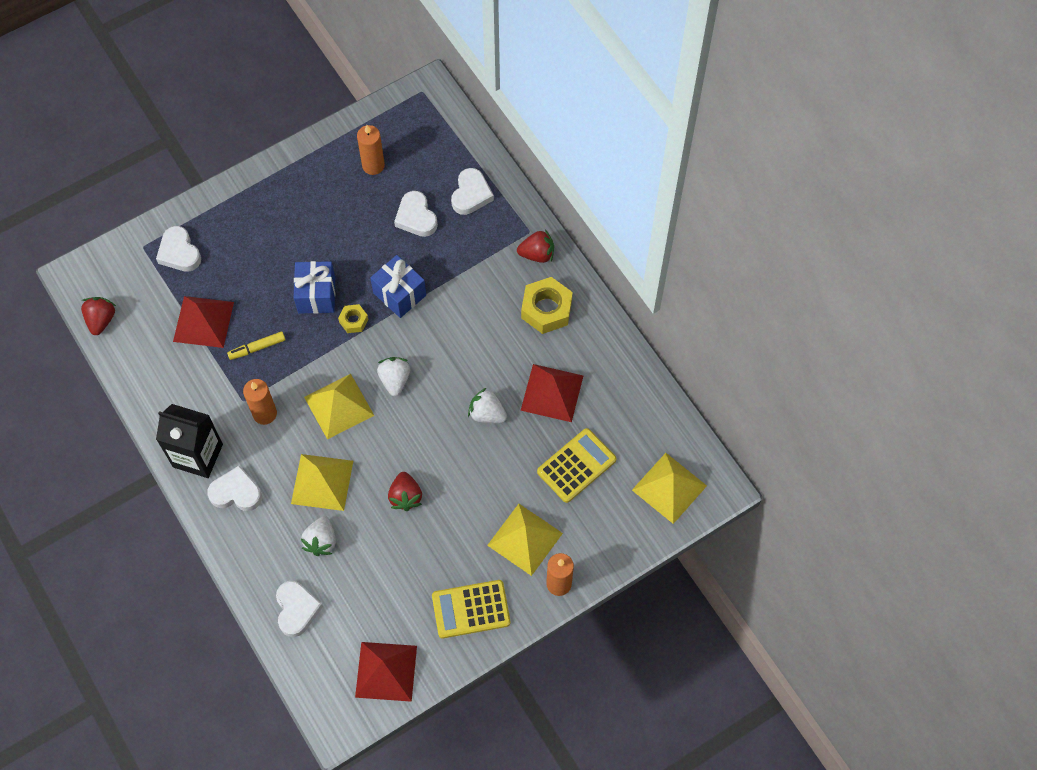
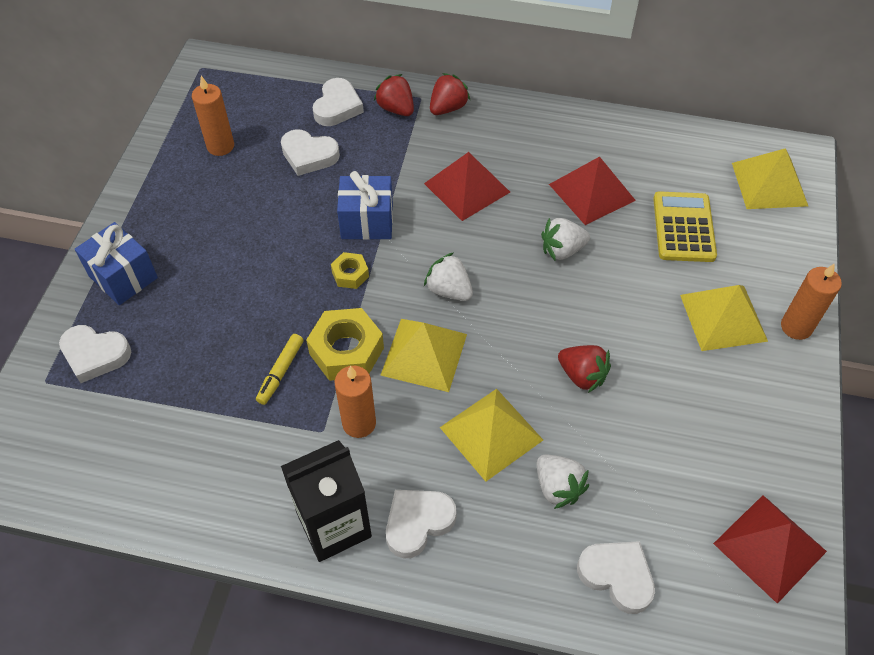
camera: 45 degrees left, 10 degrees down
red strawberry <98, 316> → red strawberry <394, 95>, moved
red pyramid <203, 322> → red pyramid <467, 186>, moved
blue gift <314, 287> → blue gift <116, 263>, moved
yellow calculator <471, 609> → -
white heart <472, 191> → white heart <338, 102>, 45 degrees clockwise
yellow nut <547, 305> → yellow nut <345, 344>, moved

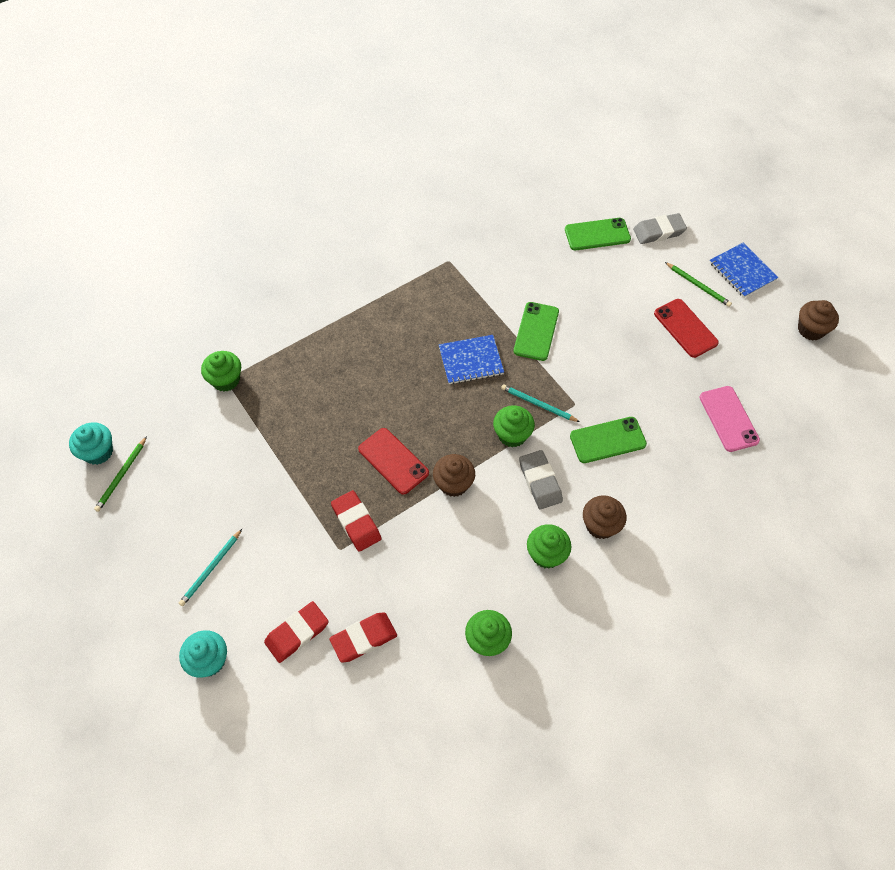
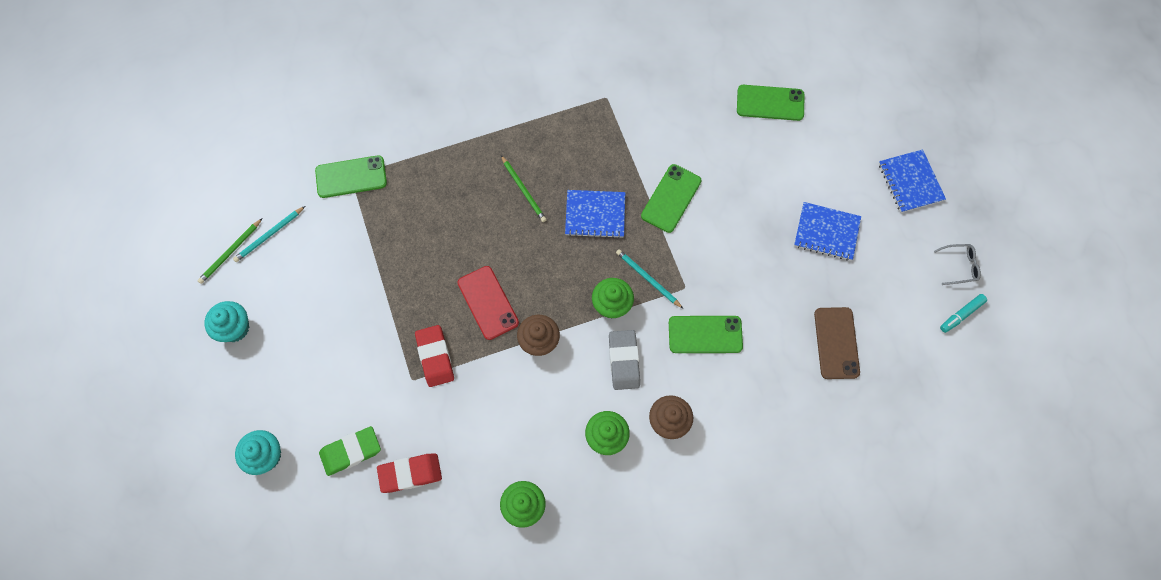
camera: 15 degrees right, 10 degrees up
turquoise cupcake <91, 443> → turquoise cupcake <226, 321>, moved
turquoise pencil <210, 567> → turquoise pencil <269, 234>, moved
green cupcake <221, 371> → green phone <351, 176>
red eraser <296, 632> → green eraser <350, 451>
grey eraser <660, 228> → -
red phone <686, 328> → blue notebook <827, 231>
green pencil <698, 284> → green pencil <524, 188>, moved
pink phone <729, 419> → brown phone <837, 343>
brown cupcake <818, 320> → grey glasses <957, 264>
- → turquoise marker <963, 313>

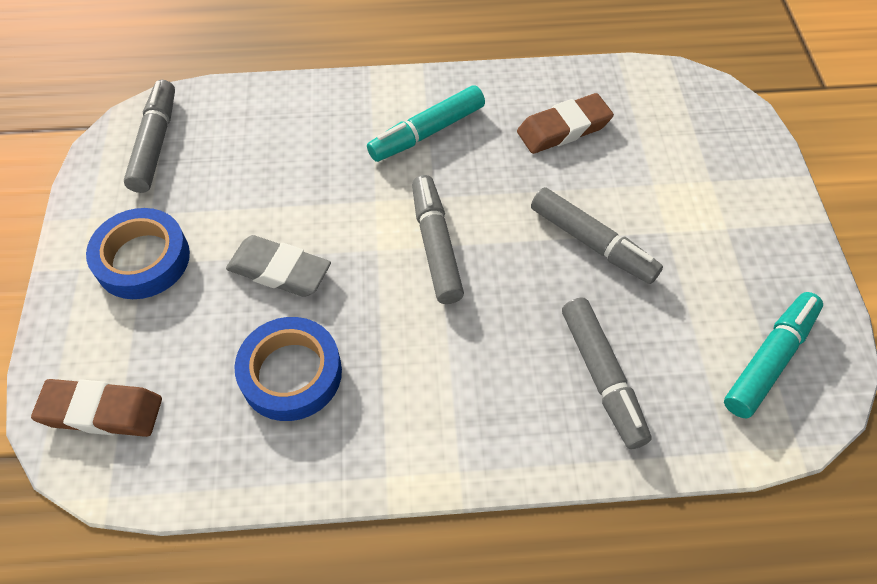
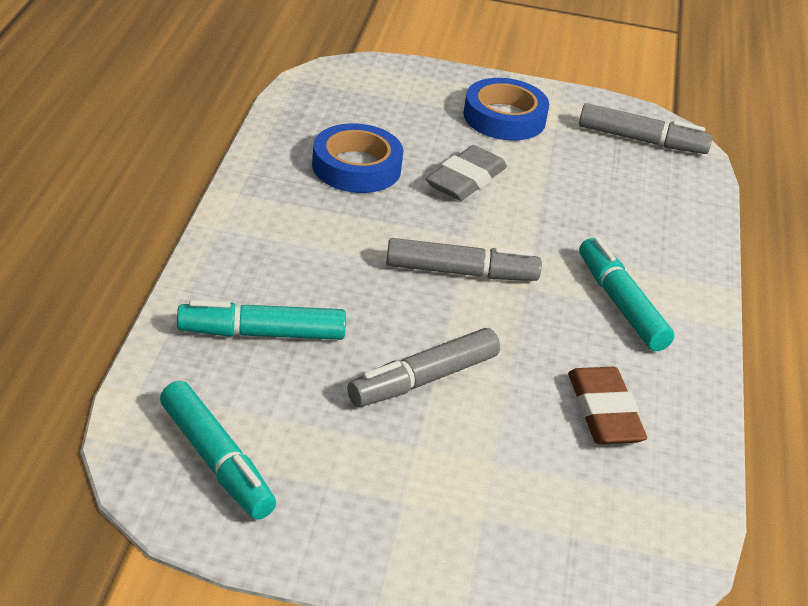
camera: 100 degrees right, 20 degrees down
brown eraser <96, 408> → -
grey marker <607, 373> → turquoise marker <261, 320>

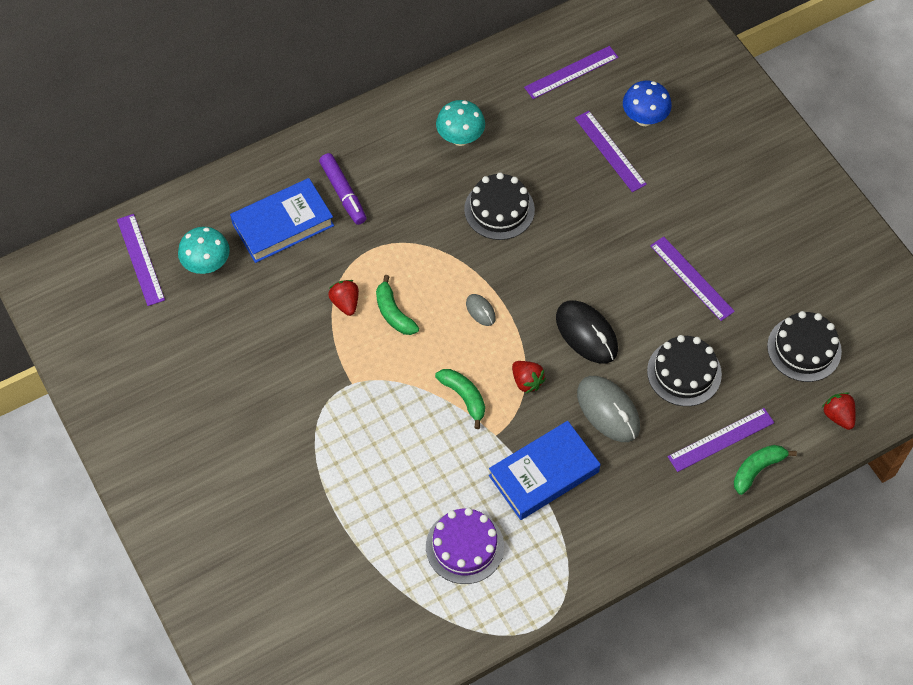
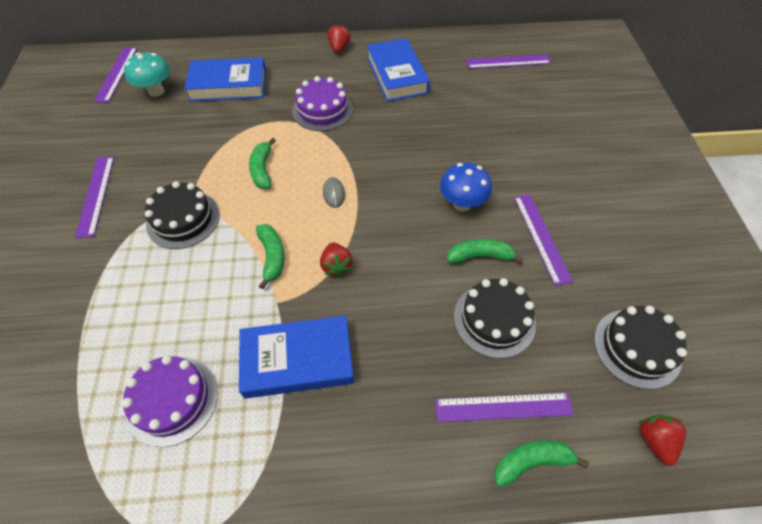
camera: 25 degrees right, 5 degrees down
purple marker <343, 189> → -
red strawberry <343, 298> → red strawberry <339, 38>, moved
turquoise mushroom <460, 123> → blue book <398, 70>
black cake <499, 206> → black cake <182, 215>, moved
black mouse <587, 332> → -
purple ruler <611, 151> → purple ruler <94, 197>, moved
grey mouse <608, 409> → -
blue mushroom <647, 103> → blue mushroom <466, 187>, moved
- → purple cake <322, 103>
- → green banana <485, 251>

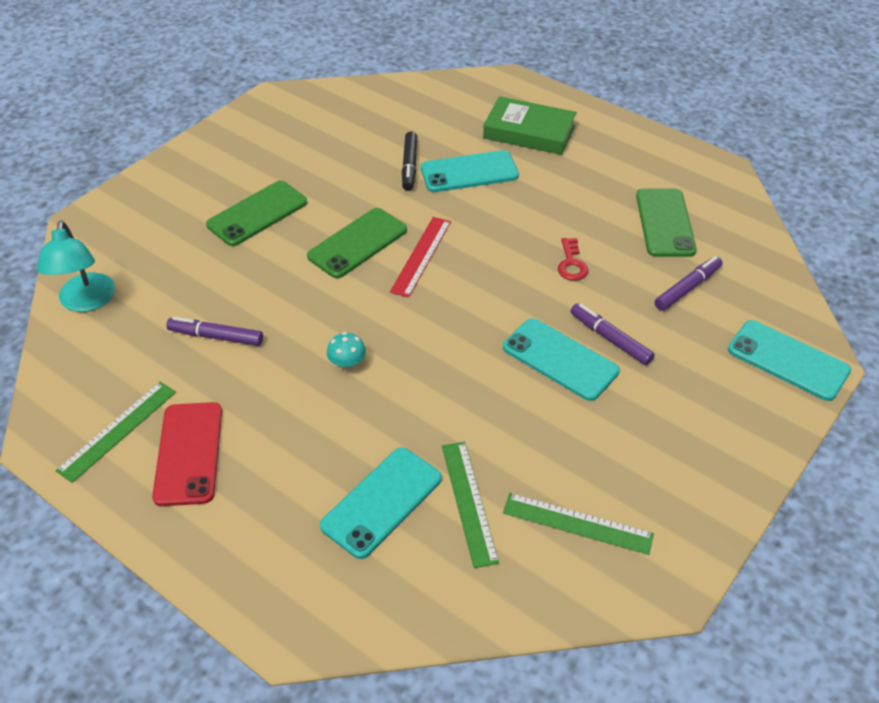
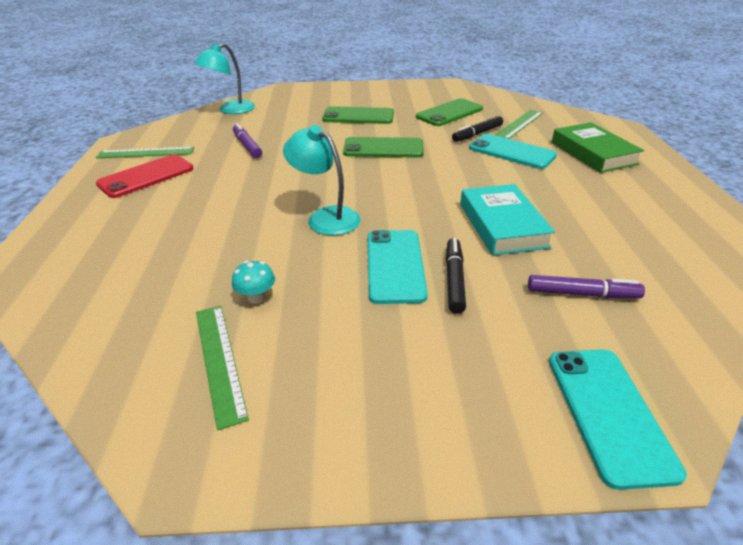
camera: 50 degrees right, 10 degrees down
turquoise phone <381, 503> → -
turquoise mushroom <346, 351> → turquoise mushroom <253, 282>, moved
red ruler <420, 257> → -
green ruler <470, 505> → green ruler <519, 124>, moved
red key <573, 259> → turquoise book <507, 219>
purple marker <613, 334> → black marker <456, 276>
green phone <666, 222> → green phone <449, 112>, moved
- → turquoise lamp <322, 180>

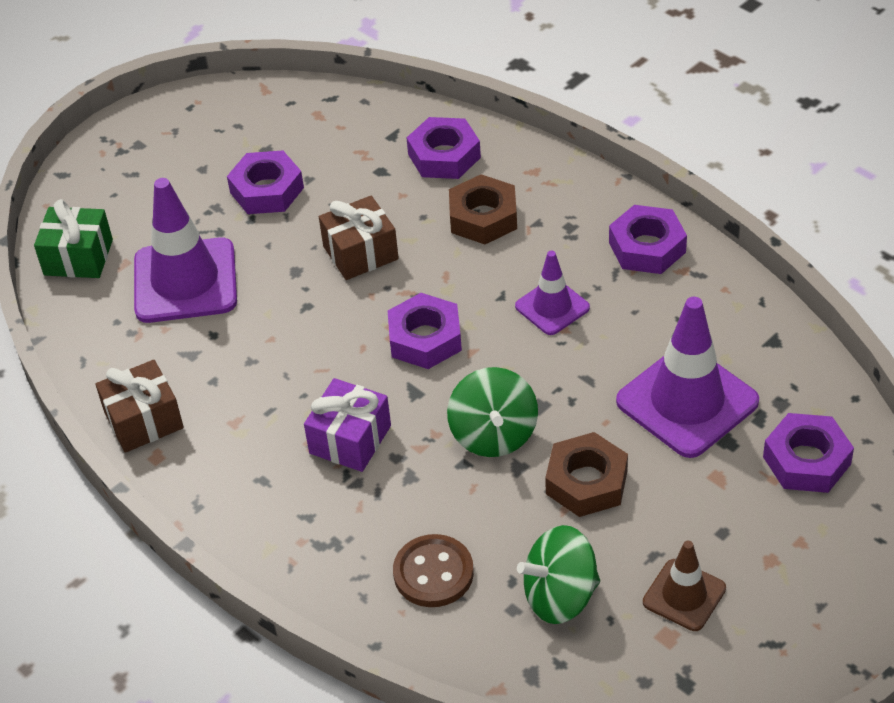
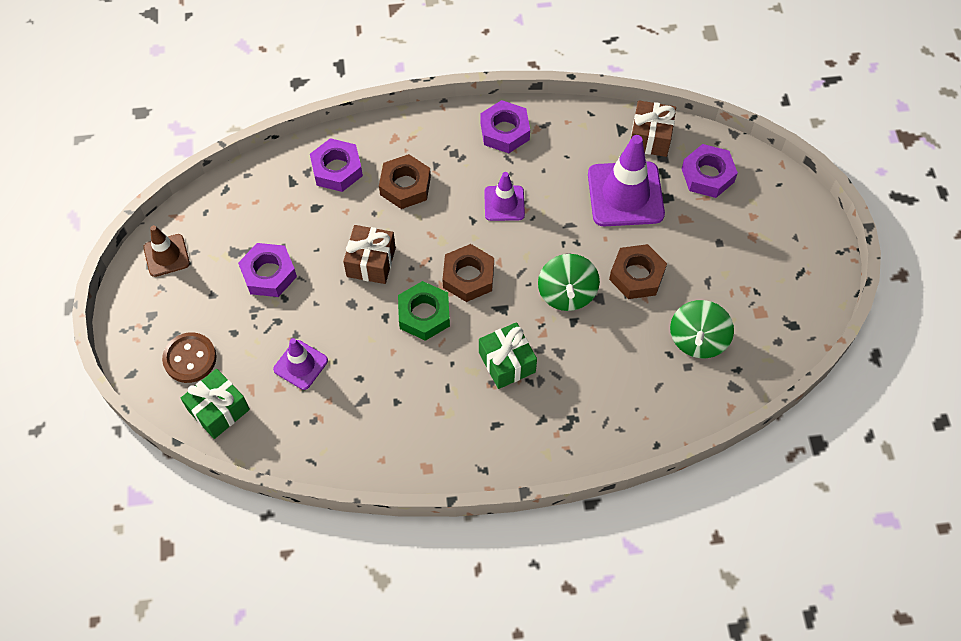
camera: 55 degrees left, 15 degrees up
brown gift <139, 406> → brown gift <653, 128>, moved
purple traffic cone <185, 250> → purple traffic cone <300, 364>, x0.55
purple gift <347, 425> → green gift <508, 355>
purple nut <425, 331> → brown nut <468, 273>
brown button <433, 570> → brown button <189, 357>, moved
green spinning top <492, 412> → green spinning top <569, 282>, 60 degrees clockwise
brown traffic cone <684, 586> → brown traffic cone <166, 251>, moved
- → green nut <424, 311>

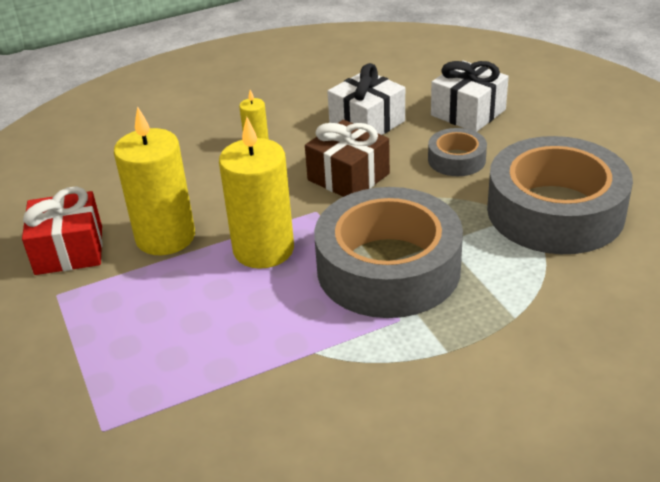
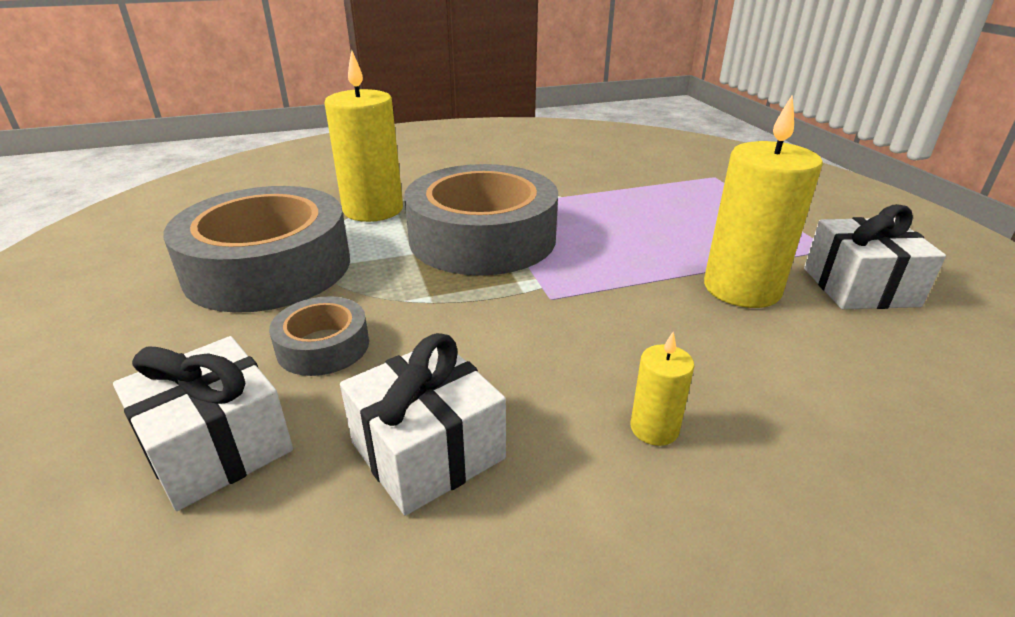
camera: 175 degrees left, 5 degrees down
red gift <62, 230> → white gift <875, 256>
yellow candle <256, 193> → yellow candle <363, 136>, moved
brown gift <347, 158> → -

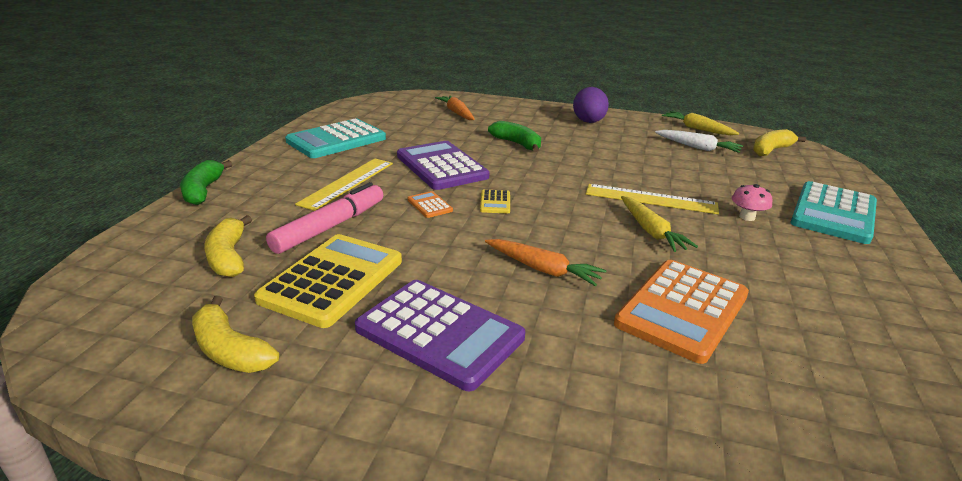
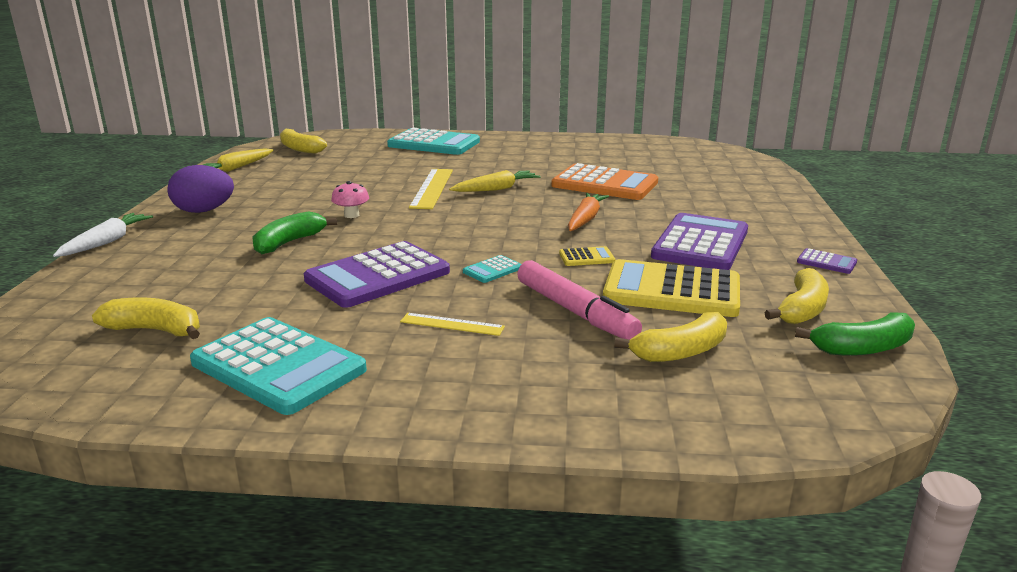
camera: 100 degrees left, 5 degrees down
green banana <206, 182> → green banana <855, 334>, moved
pink marker <324, 218> → pink marker <579, 300>, 150 degrees counterclockwise
yellow ruler <344, 184> → yellow ruler <452, 324>, x0.58
orange calculator <430, 204> → turquoise calculator <492, 269>
orange carrot <455, 108> → -
yellow calculator <495, 201> → yellow calculator <587, 256>, moved
white carrot <699, 141> → white carrot <103, 235>, moved
pink mushroom <752, 202> → pink mushroom <350, 199>, moved
- → yellow banana <146, 318>
- → purple calculator <827, 261>

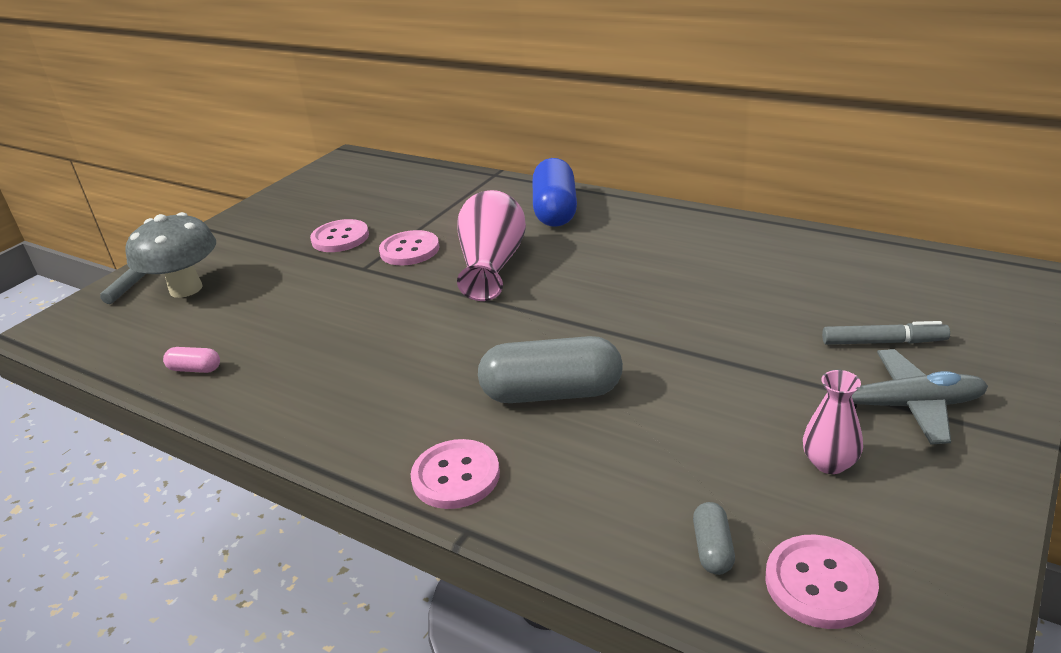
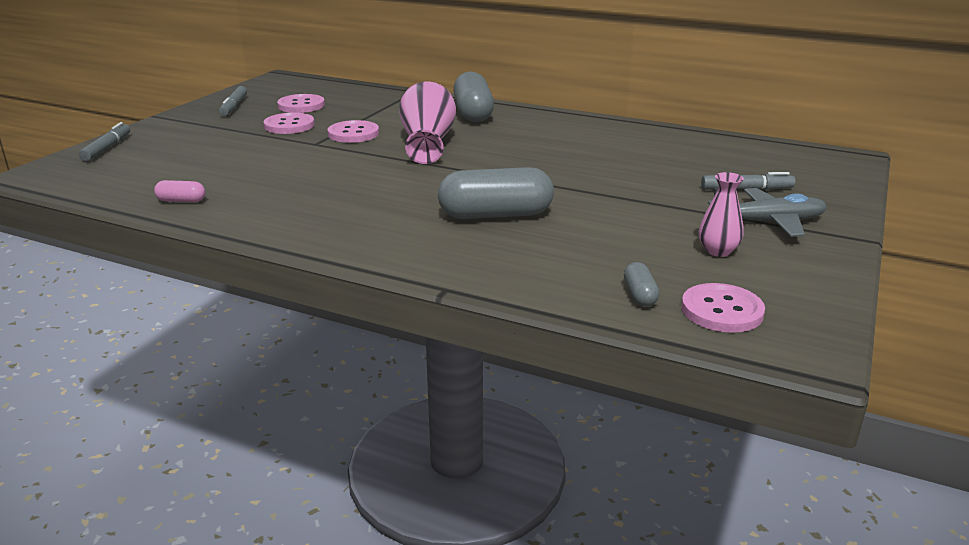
camera: 10 degrees left, 5 degrees down
grey mushroom <171, 255> → -
pink button <455, 474> → pink button <301, 103>, moved
blue capsule <555, 192> → grey capsule <473, 96>
- → grey marker <233, 101>

